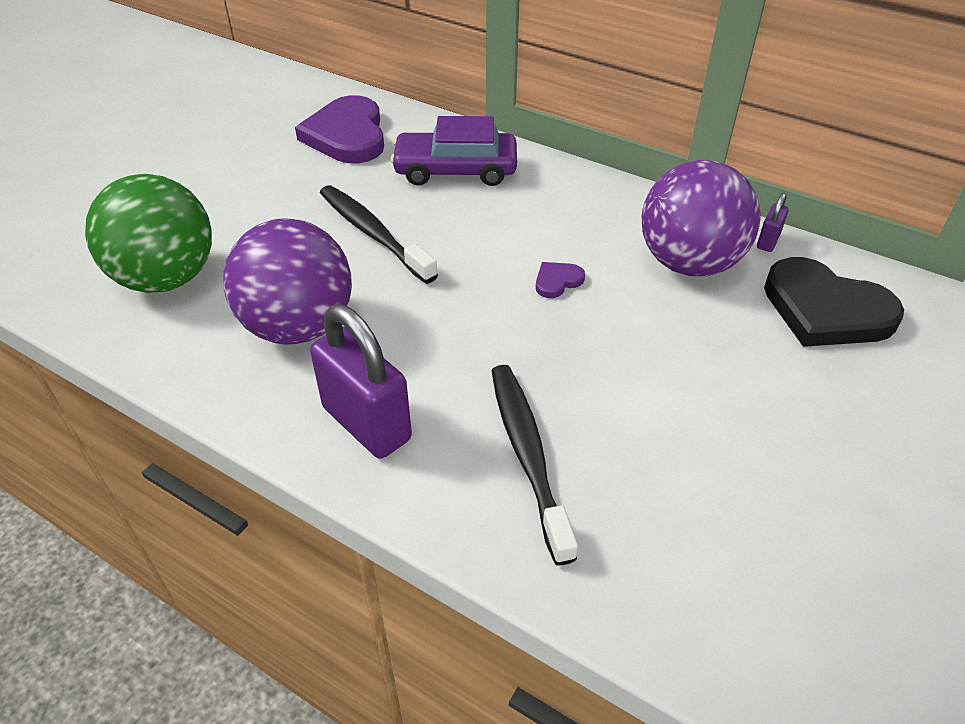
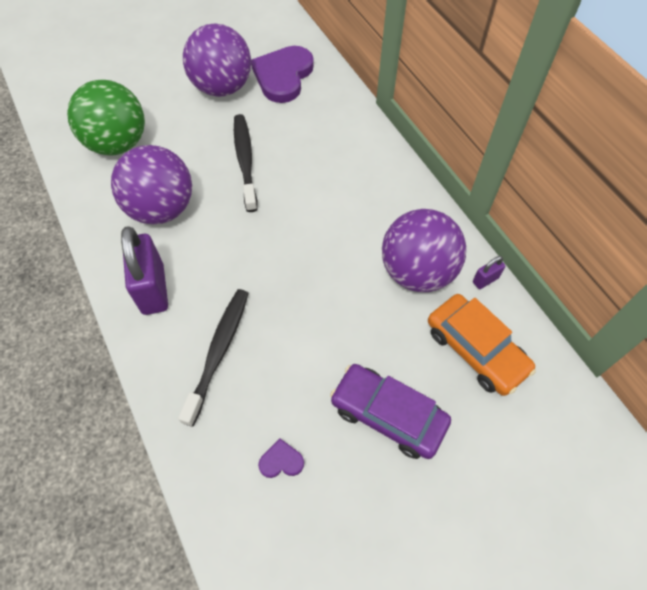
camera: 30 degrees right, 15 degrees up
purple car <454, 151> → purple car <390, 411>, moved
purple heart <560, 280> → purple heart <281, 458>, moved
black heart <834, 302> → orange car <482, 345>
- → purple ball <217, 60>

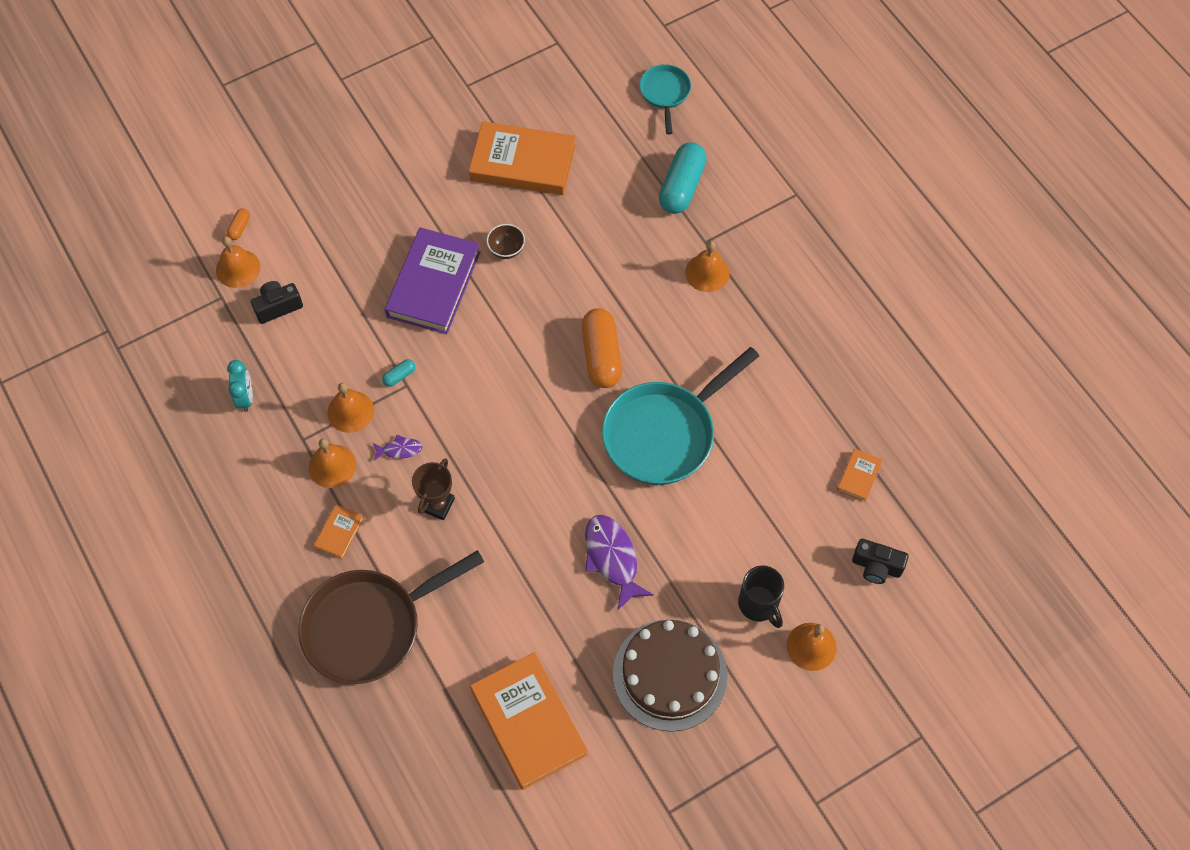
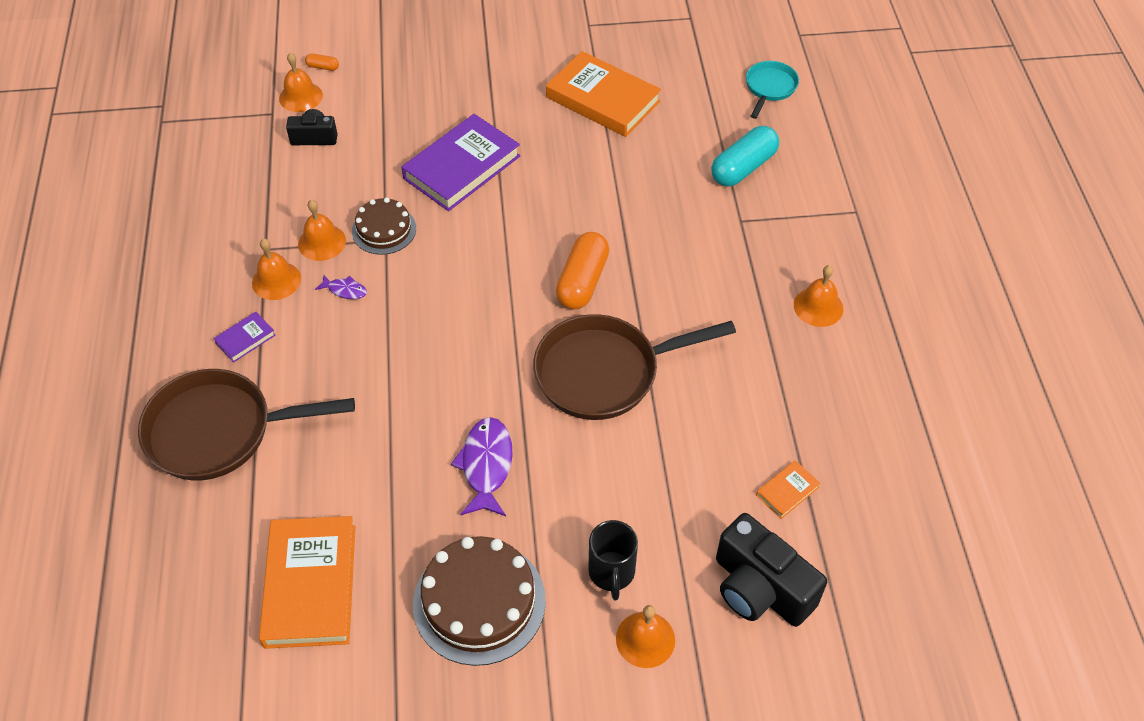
camera: 25 degrees right, 10 degrees down
orange capsule <238, 224> → orange capsule <322, 62>, 60 degrees clockwise
turquoise clock <240, 386> → -
orange book <339, 532> → purple book <244, 337>
turquoise capsule <399, 373> → brown cake <384, 226>
brown trophy <433, 489> → -
brown bowl <505, 241> → -
turquoise pan <680, 416> → brown pan <634, 367>
orange bell <707, 266> → orange bell <818, 296>, moved
black camera <880, 561> → black camera <771, 570>, x1.79

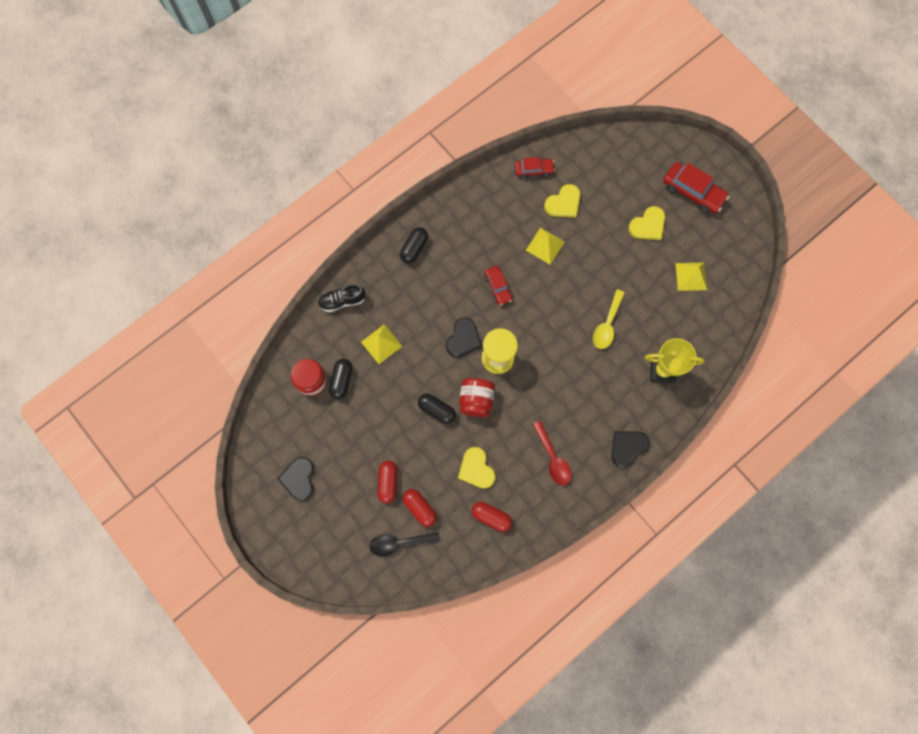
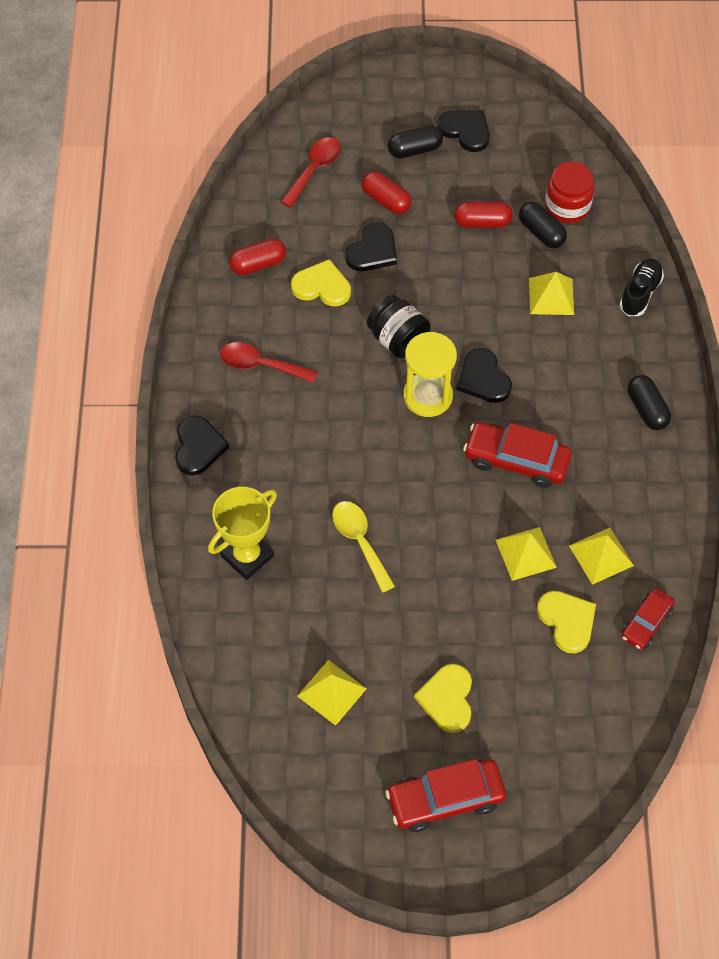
camera: 130 degrees right, 15 degrees down
black spoon <404, 544> → red spoon <311, 172>
red capsule <420, 508> → red capsule <483, 214>, moved
black capsule <437, 408> → black capsule <415, 141>, moved
red jar <477, 397> → black jar <399, 326>
red car <498, 285> → red car <517, 455>, x1.64
yellow heart <562, 200> → yellow heart <566, 622>, 150 degrees clockwise
- → black heart <371, 246>
- → yellow pyramid <601, 556>

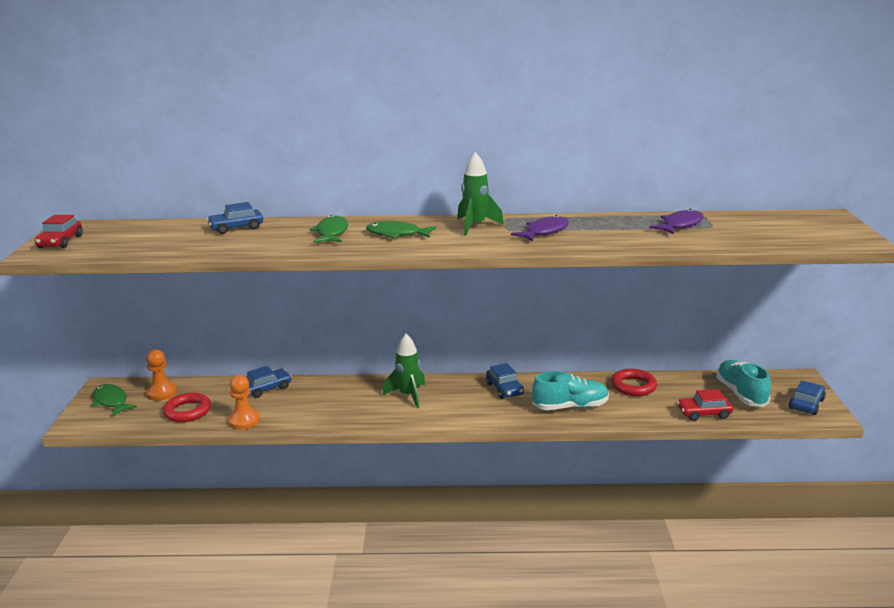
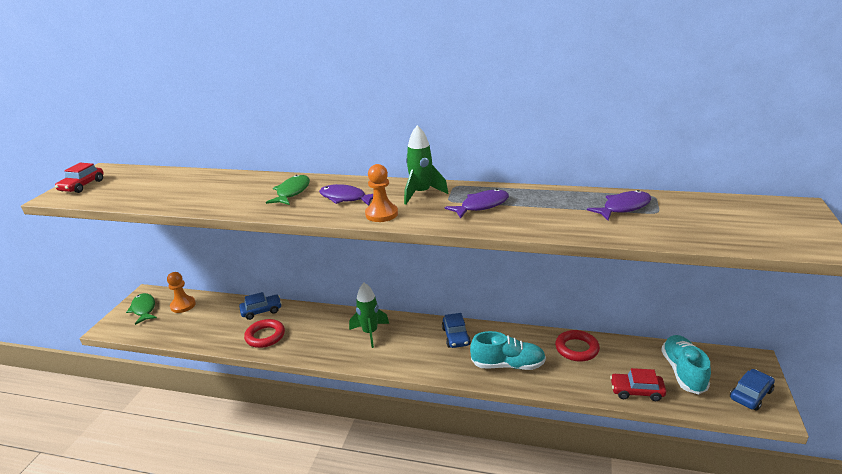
camera: 15 degrees right, 5 degrees up
red ring <187, 407> → red ring <264, 333>, moved
blue car <235, 218> → -
orange pawn <244, 402> → orange pawn <381, 193>, moved
green fish <401, 229> → purple fish <346, 195>

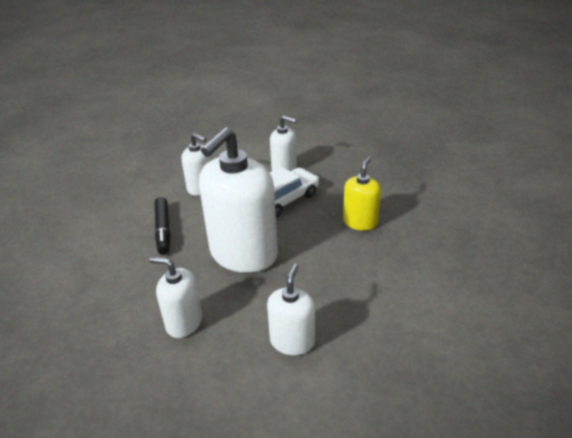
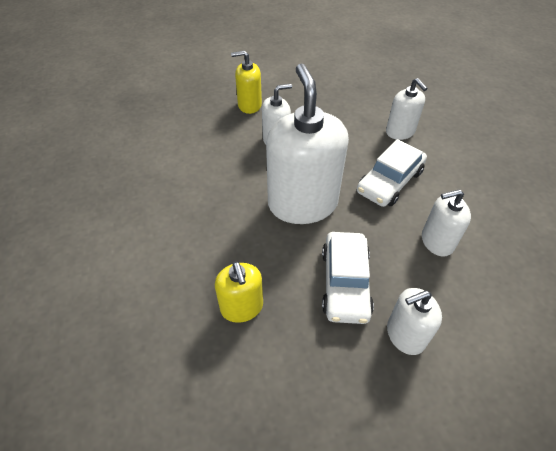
camera: 135 degrees right, 15 degrees up
black marker <162, 226> → white car <392, 173>
white soap dispenser <291, 309> → white soap dispenser <407, 109>, moved
- → yellow soap dispenser <246, 82>

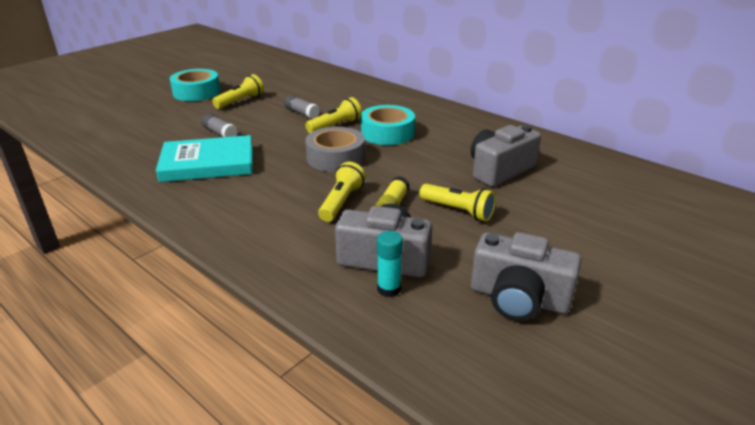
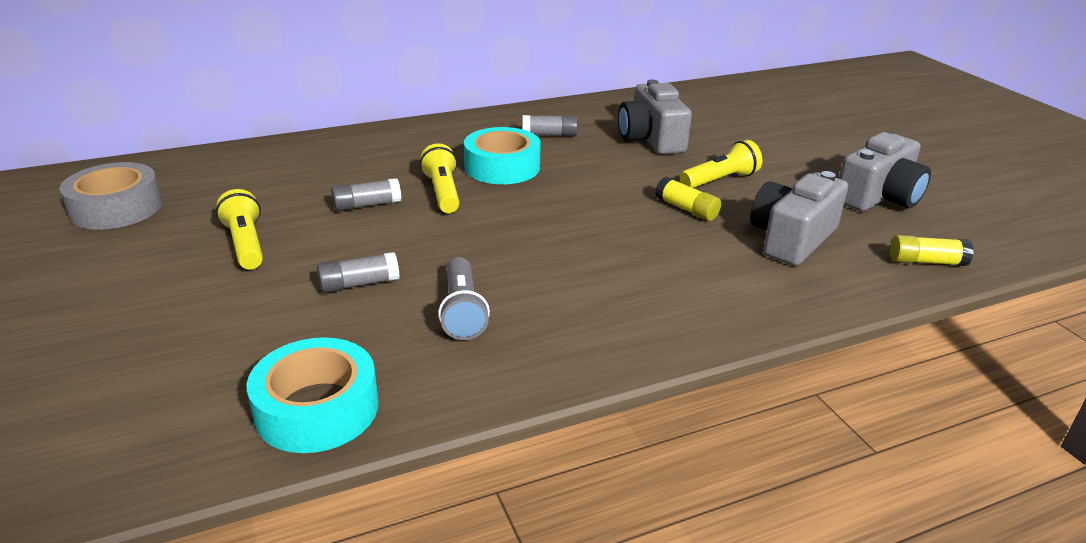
camera: 65 degrees left, 0 degrees up
turquoise book <204, 158> → grey flashlight <464, 298>
turquoise tape <195, 85> → turquoise tape <313, 395>, moved
grey tape <335, 149> → grey tape <110, 196>, moved
yellow flashlight <342, 192> → -
turquoise glue stick <390, 264> → -
- → grey glue stick <550, 125>
- → yellow glue stick <932, 250>

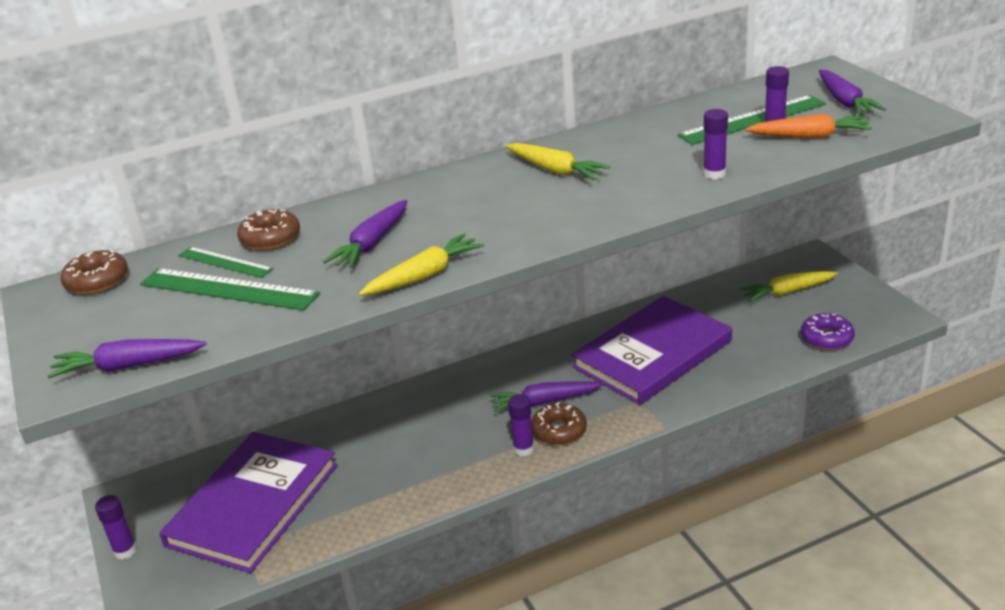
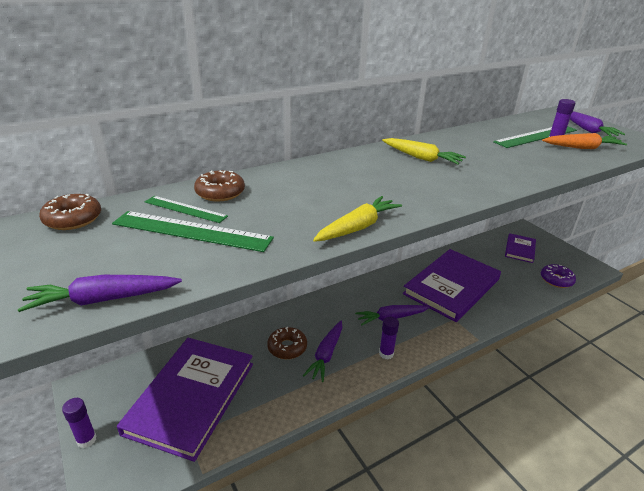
camera: 10 degrees left, 0 degrees up
purple carrot <365, 234> → purple carrot <322, 351>, moved
brown donut <559, 423> → brown donut <287, 343>, moved
purple glue stick <715, 144> → -
yellow carrot <789, 286> → purple book <520, 248>

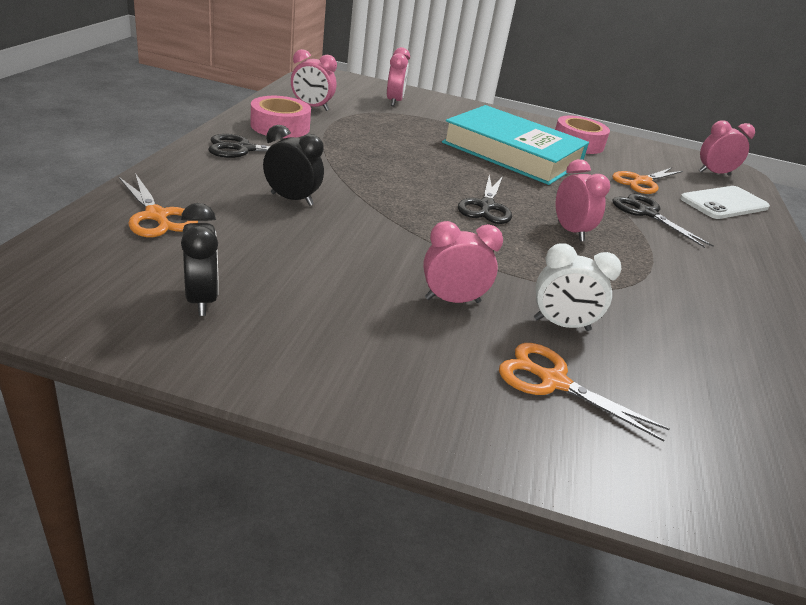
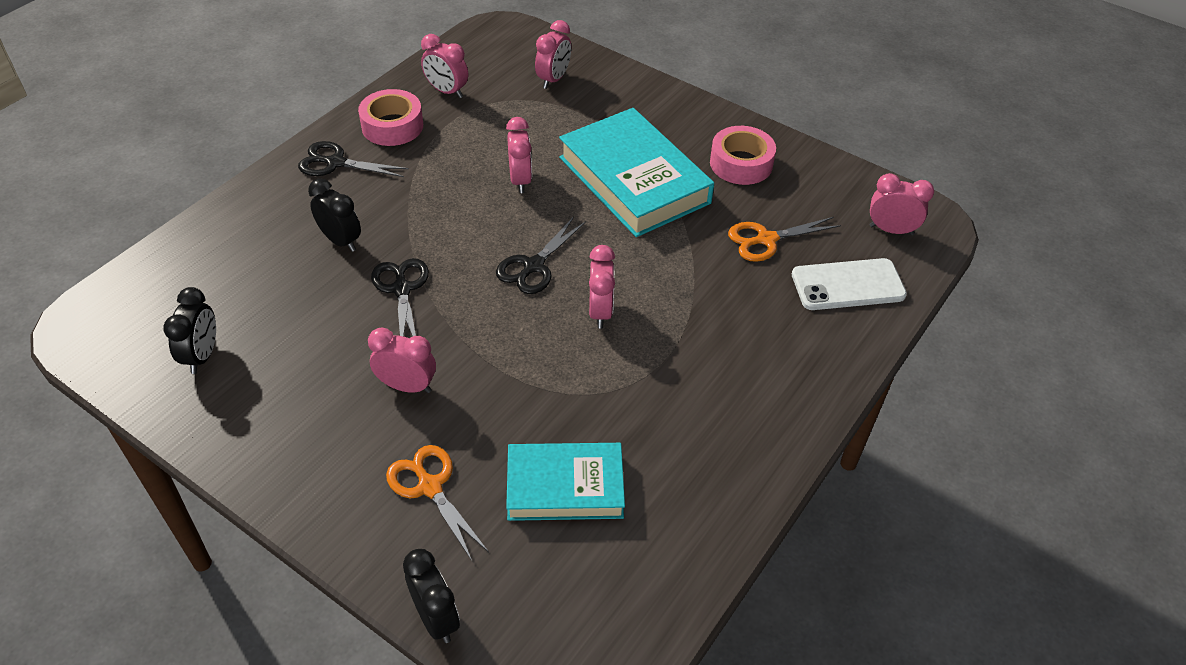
camera: 25 degrees right, 15 degrees up
orange scissors <158, 205> → -
white clock <577, 287> → -
black scissors <663, 221> → black scissors <400, 297>, moved
- → black clock <431, 596>
- → pink clock <519, 155>
- → turquoise book <565, 482>

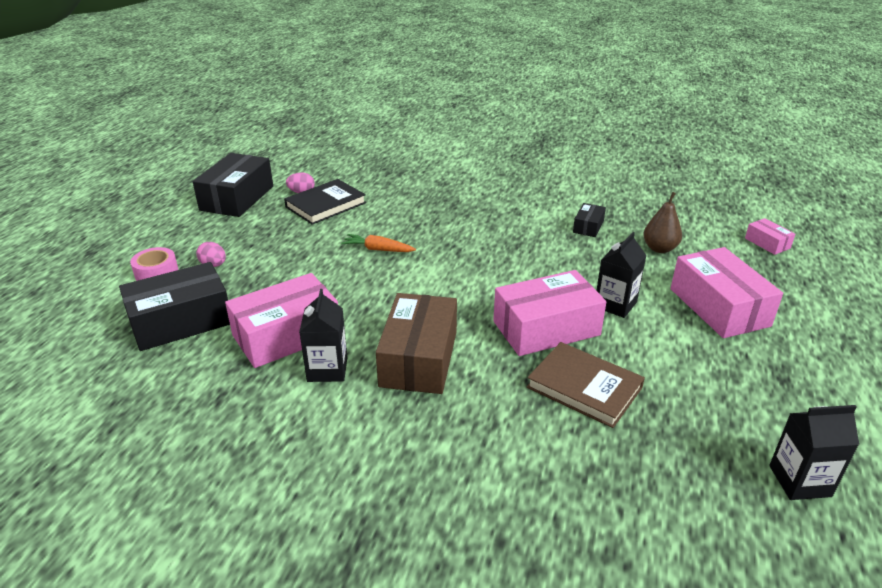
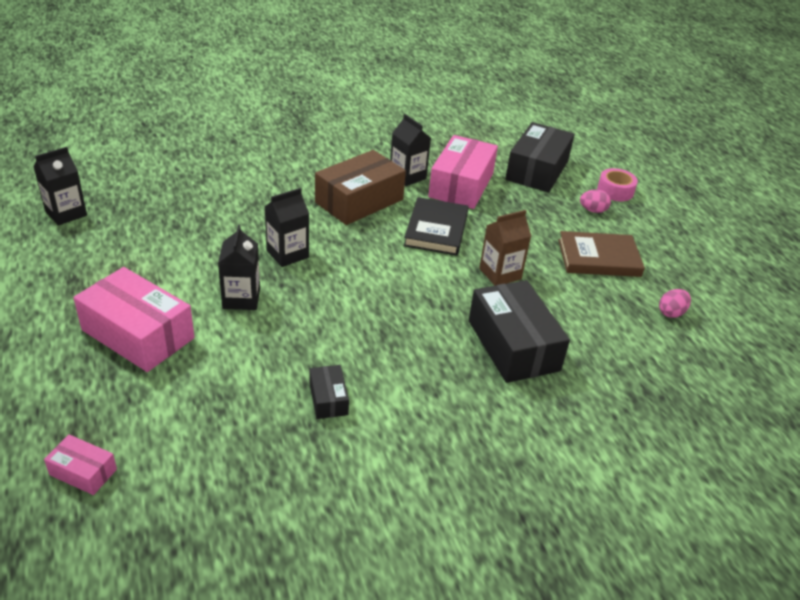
camera: 140 degrees right, 5 degrees up
black box <233, 185> → black box <519, 331>, moved
black book <325, 202> → black book <436, 226>, moved
orange carrot <378, 243> → brown carton <505, 248>
brown box <416, 343> → brown box <360, 187>, 75 degrees clockwise
pink box <549, 313> → black carton <286, 227>
brown book <586, 385> → brown book <601, 254>, moved
brown pear <662, 222> → -

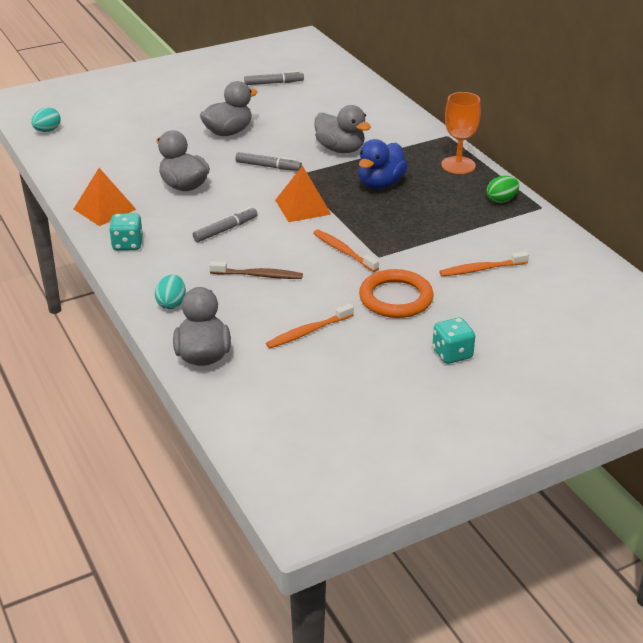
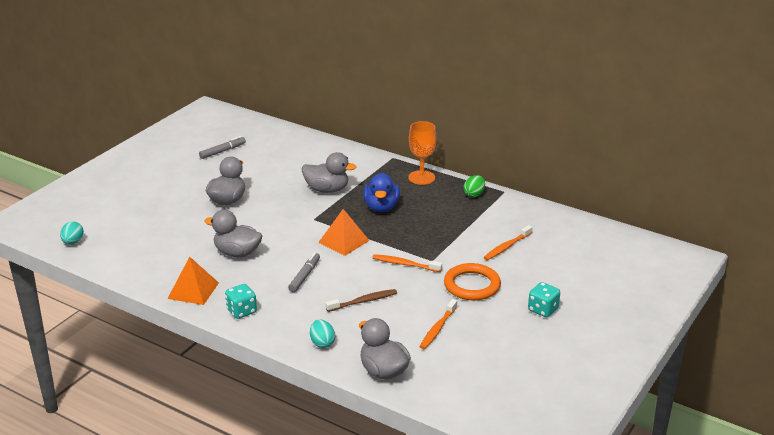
camera: 30 degrees left, 5 degrees down
grey marker <268, 161> → -

